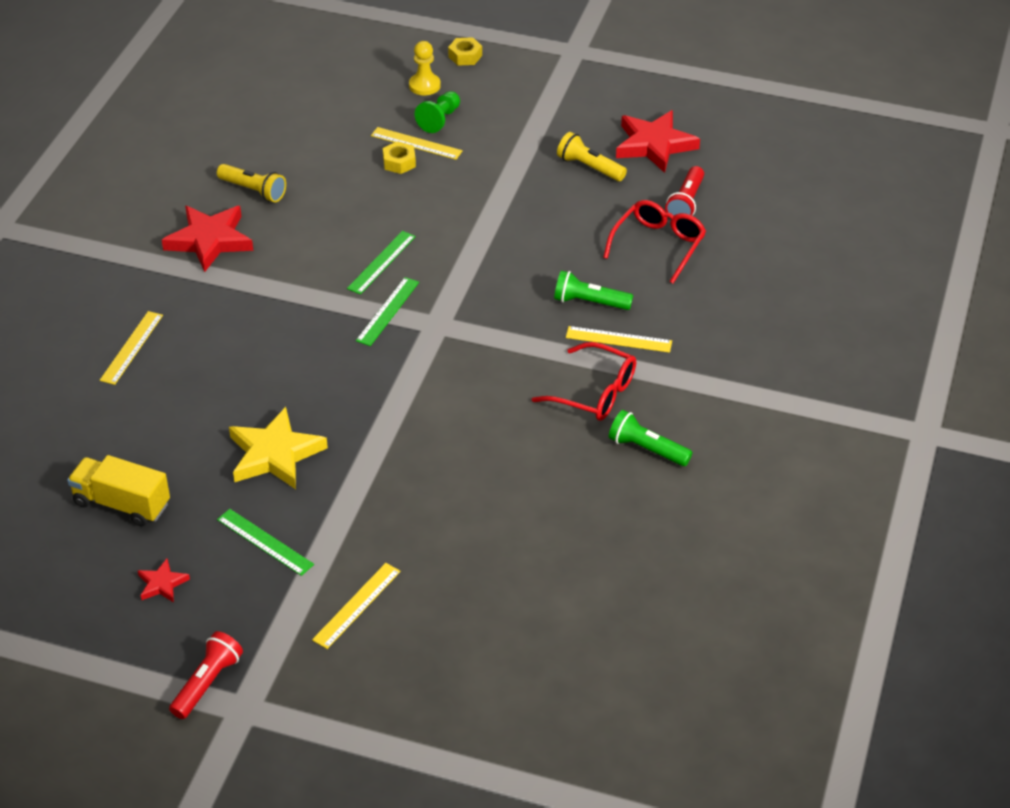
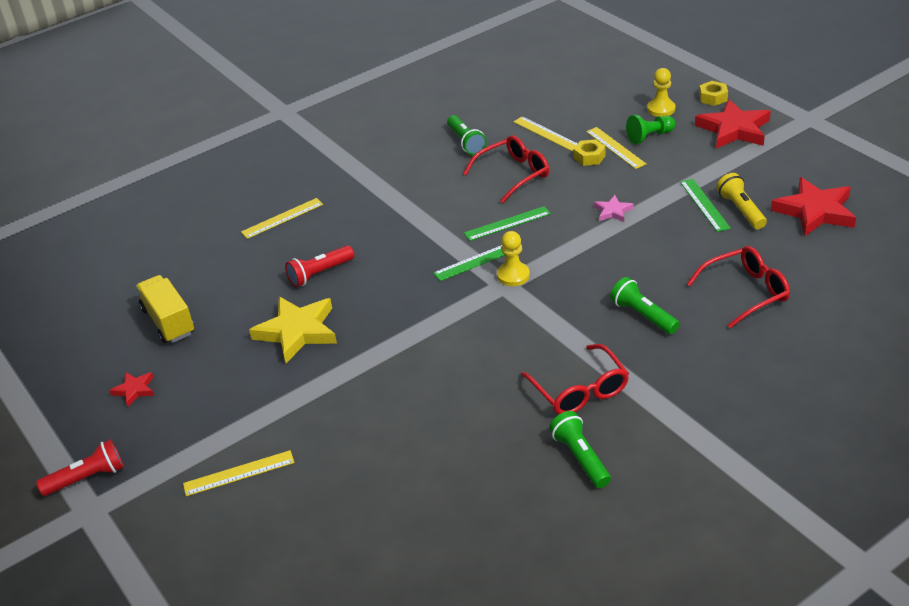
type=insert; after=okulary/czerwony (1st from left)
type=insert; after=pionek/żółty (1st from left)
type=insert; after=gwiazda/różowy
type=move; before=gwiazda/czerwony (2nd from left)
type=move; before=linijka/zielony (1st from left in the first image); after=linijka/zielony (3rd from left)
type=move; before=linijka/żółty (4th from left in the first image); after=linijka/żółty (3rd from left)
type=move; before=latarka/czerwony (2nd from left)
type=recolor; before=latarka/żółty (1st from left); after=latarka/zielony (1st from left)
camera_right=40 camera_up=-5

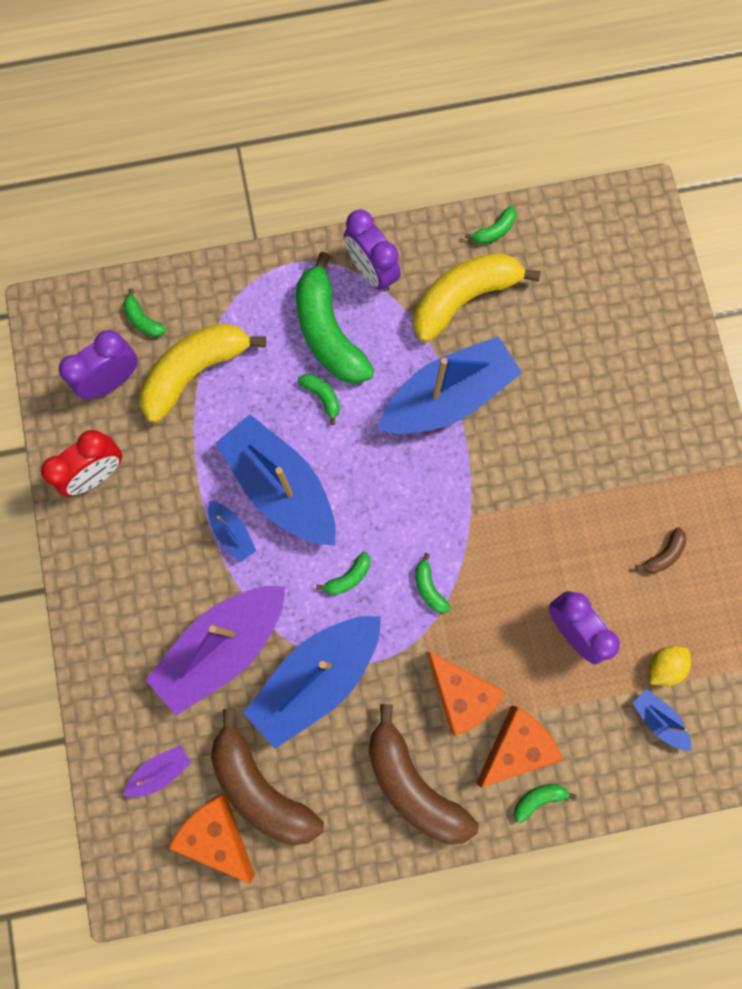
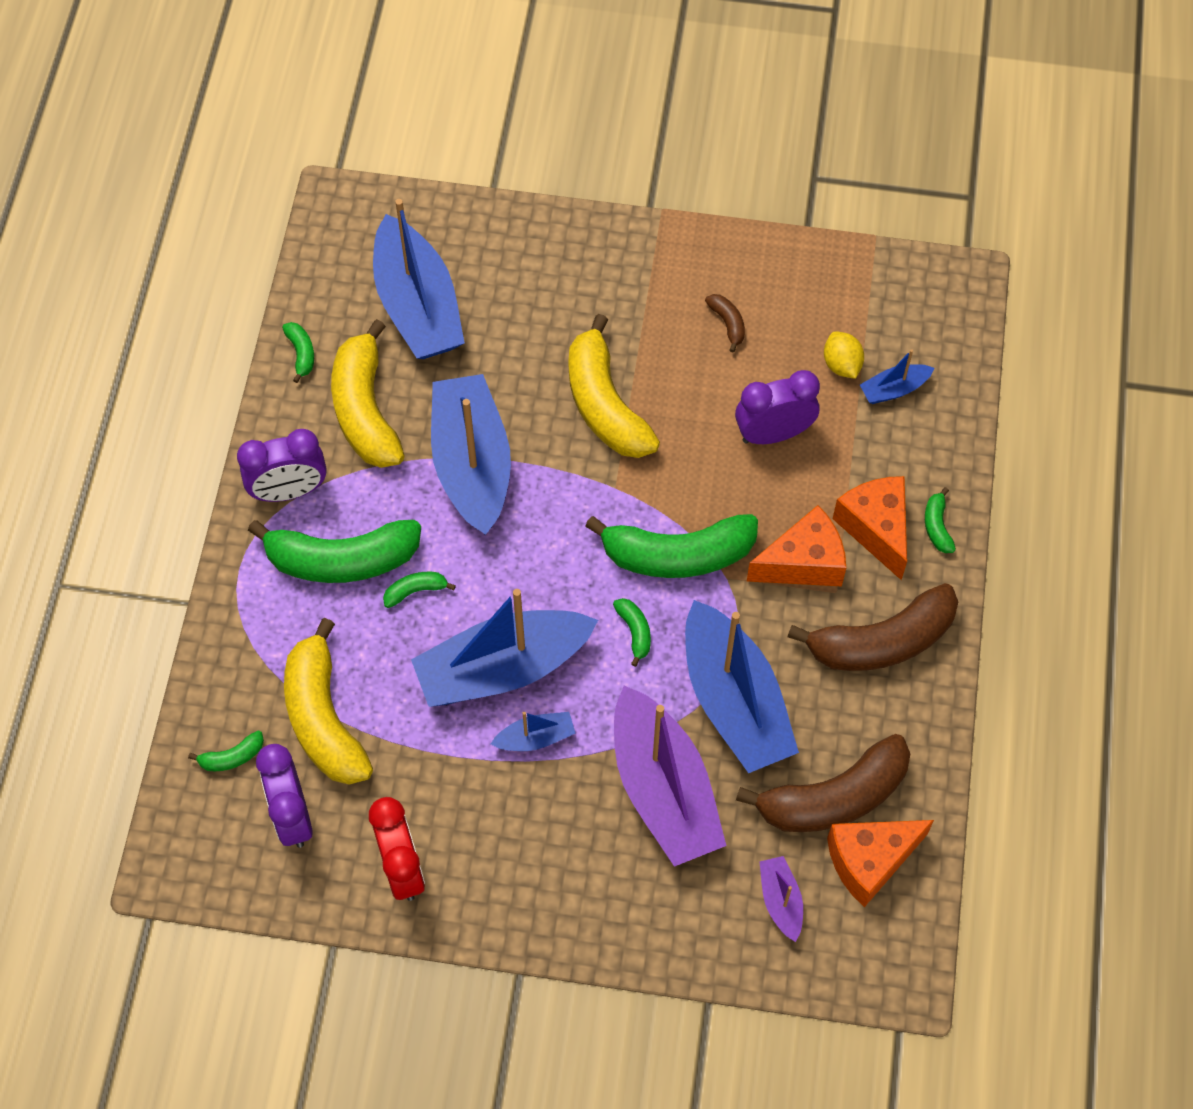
type=insert; after=łódka/niebieski (1st from left)
type=insert; after=banan/żółty (3rd from left)
type=resize; before=banan/zielony (5th from left in the first image); scale=2.36
camera_right=-70 camera_up=-15

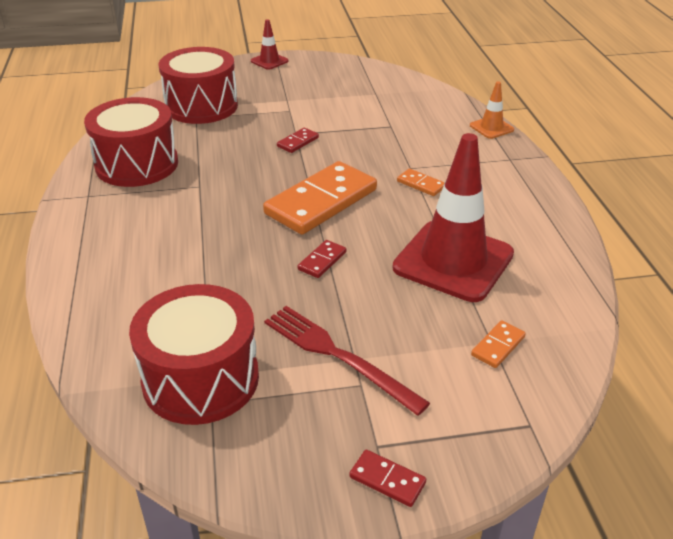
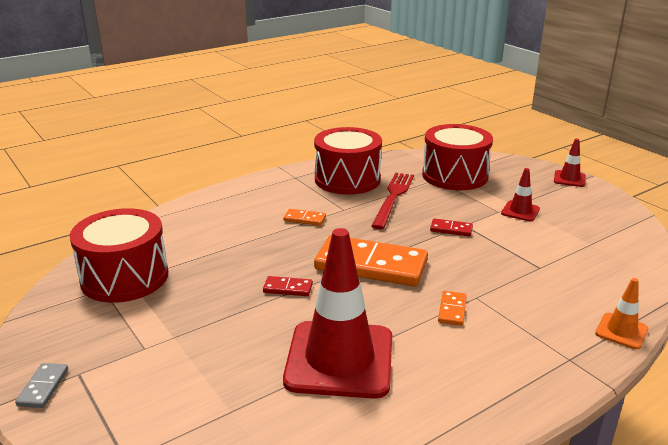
type=insert; after=pachołek/czerwony (2nd from left)
type=move; before=widelec/czerwony
type=move; before=kostka domina/pomarańczowy (3rd from left in the first image); after=kostka domina/pomarańczowy (1st from left)
type=recolor; before=kostka domina/czerwony (3rd from left); after=kostka domina/szary
camera_right=65 camera_up=-10

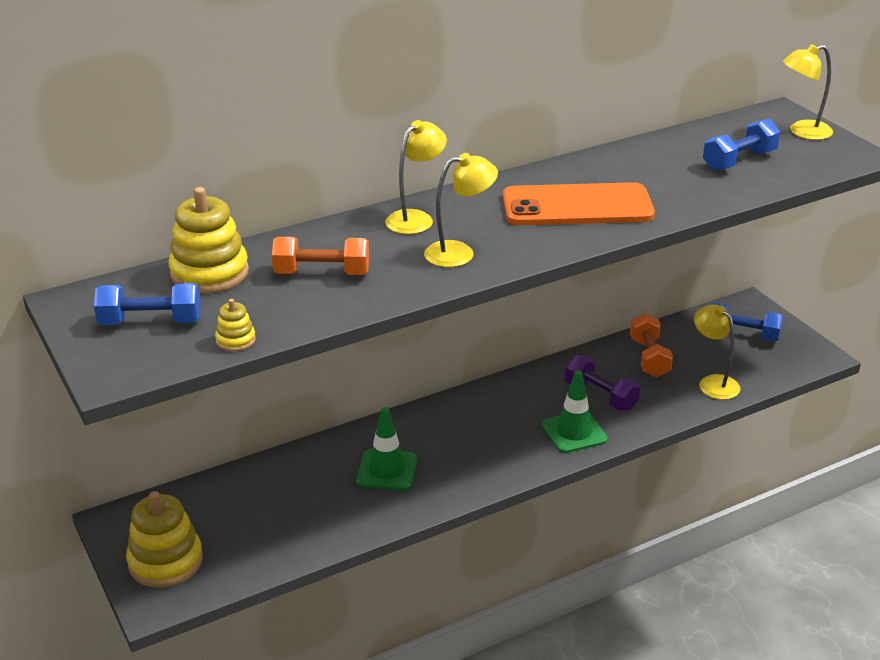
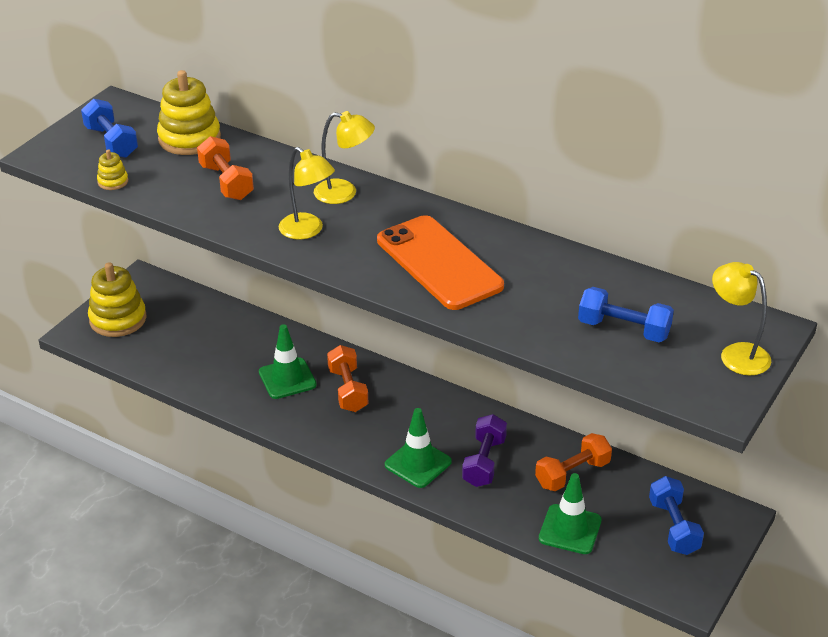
type=insert; after=hantel/pomarańczowy (2nd from left)
type=replace; before=lampka/żółty (3rd from left); after=pachołek/zielony (3rd from left)
camera_right=60 camera_up=5

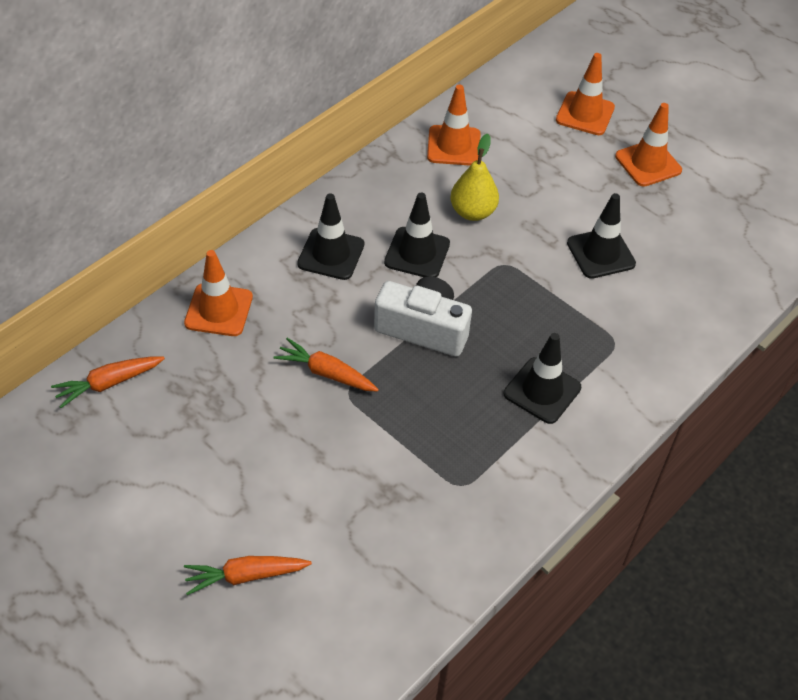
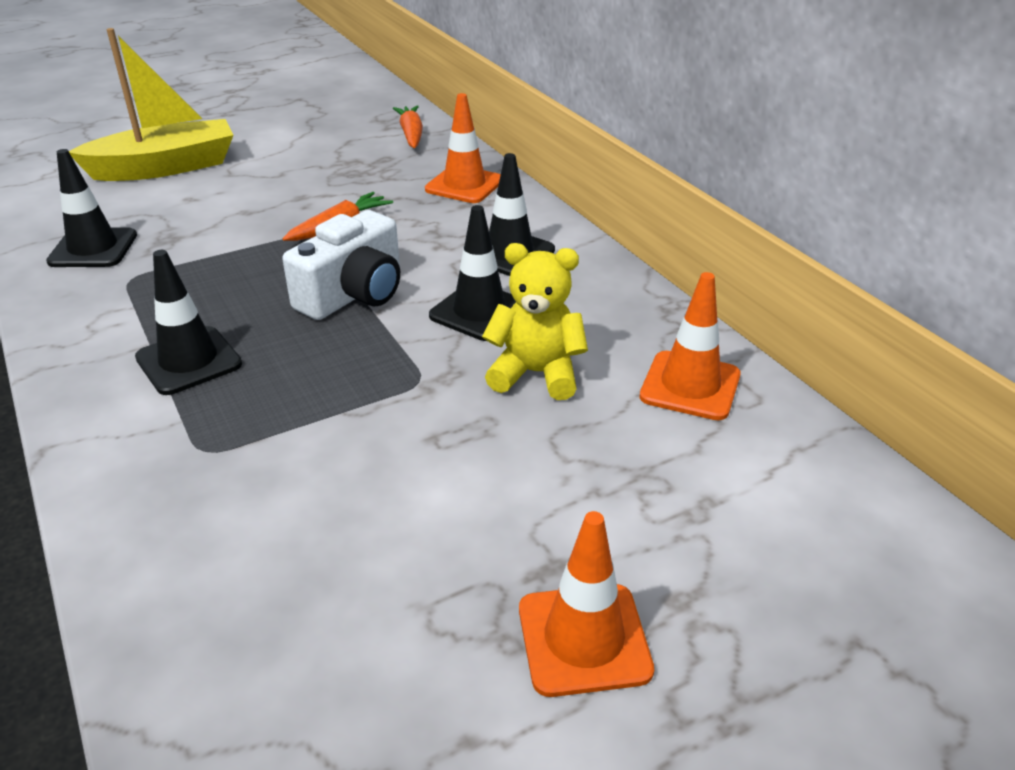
type=delete; before=pachołek/pomarańczowy (3rd from left)
type=move; before=pachołek/czarny (4th from left in the first image); after=pachołek/czarny (1st from left)
type=replace; before=marchewka/pomarańczowy (2nd from left); after=łódka/żółty
type=replace; before=gruszka/żółty; after=miś/żółty
camera_right=110 camera_up=-15

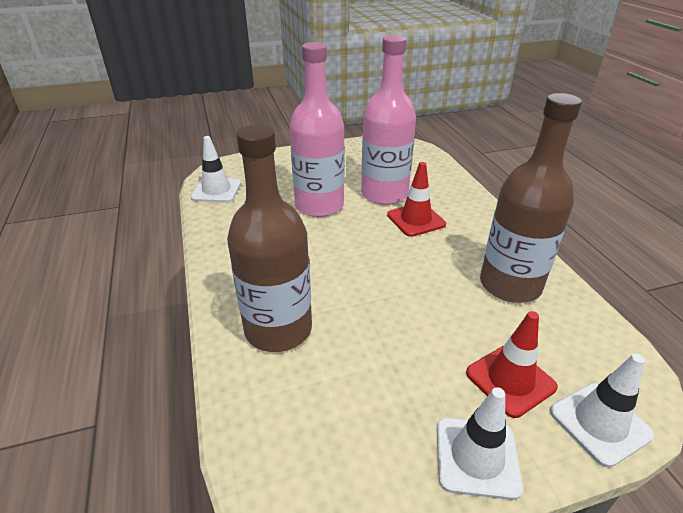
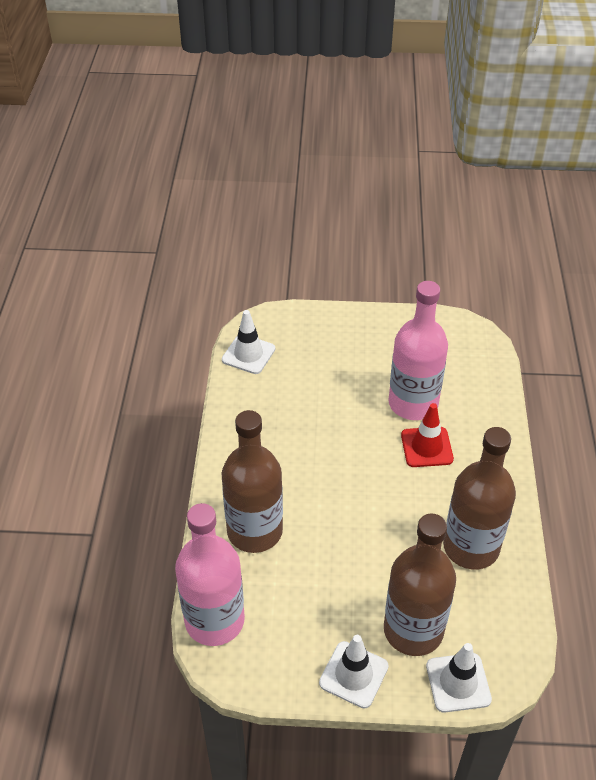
type=move; before=butelka/różowy (1st from left)
type=replace; before=pachołek/czerwony (2nd from left); after=butelka/brązowy (2nd from left)
camera_right=20 camera_up=10

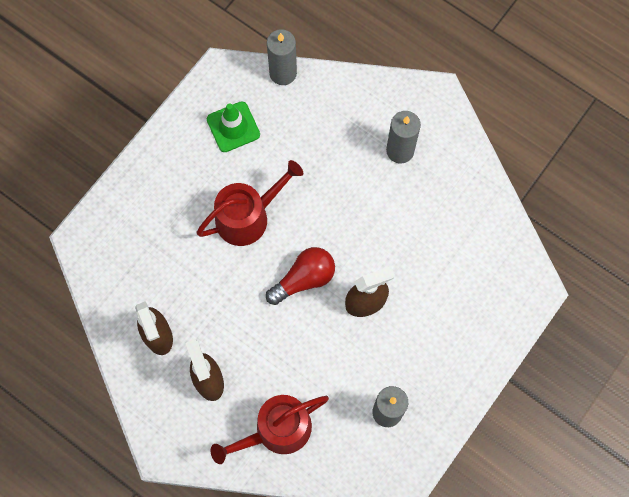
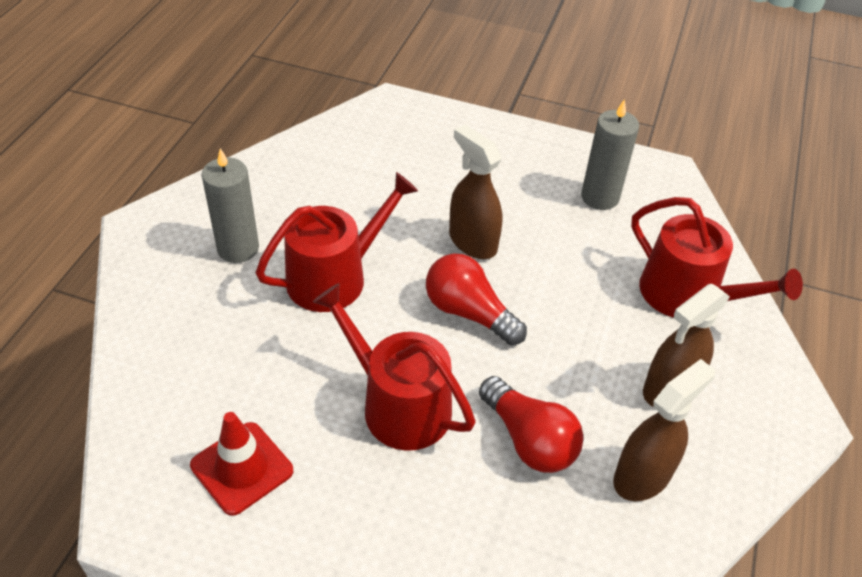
type=delete; before=świeca/szary (1st from left)
type=insert; after=konewka/czerwony (1st from left)
type=insert; after=żarówka/czerwony (2nd from left)
type=recolor; before=pachołek/zielony; after=pachołek/czerwony
camera_right=-110 camera_up=-25

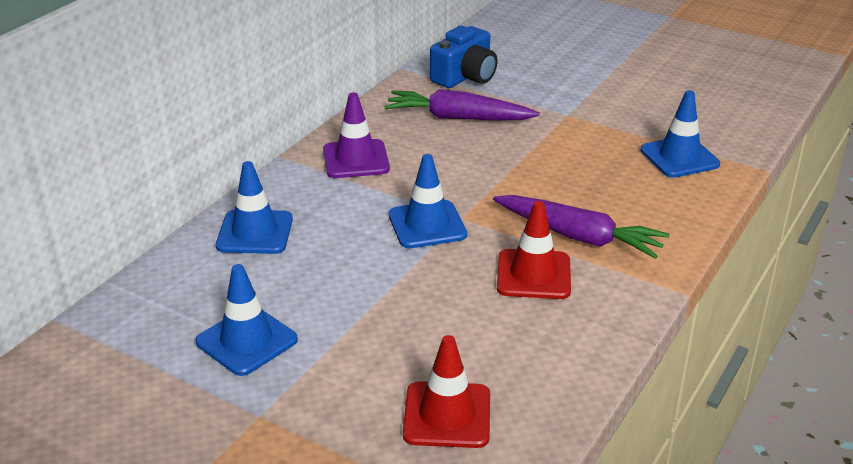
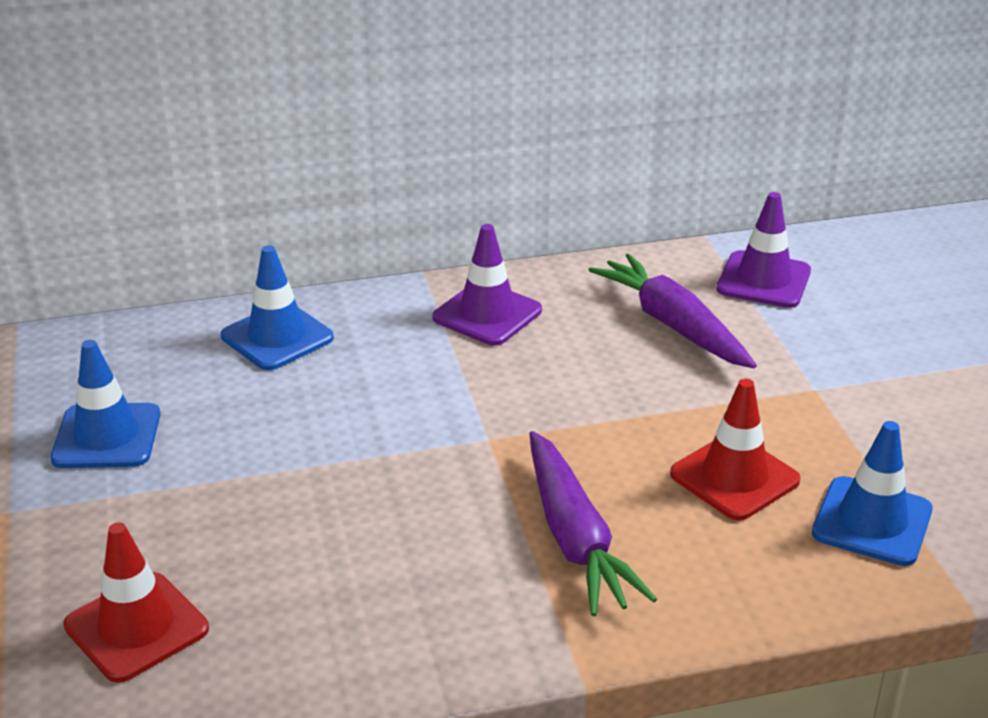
type=delete; before=pachołek/niebieski (3rd from left)
type=move; before=pachołek/czerwony (2nd from left)
type=replace; before=aparat fotograficzny/niebieski; after=pachołek/fioletowy (2nd from left)
camera_right=45 camera_up=0

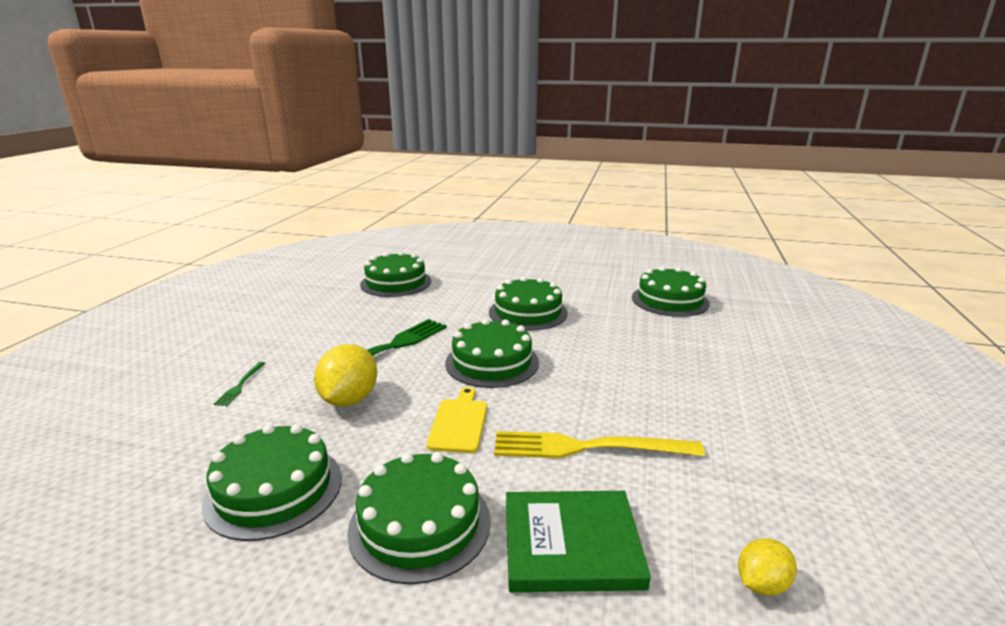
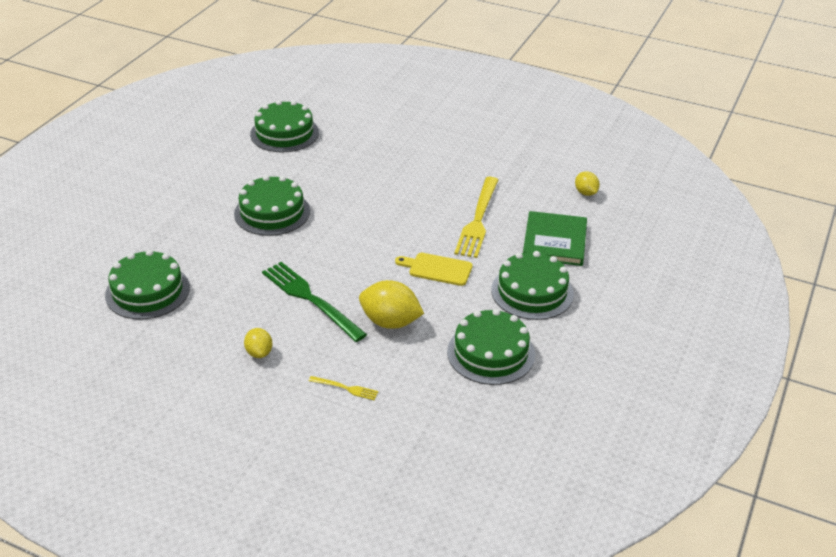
type=delete; before=tort/zielony (4th from left)
type=insert; after=cytryna/żółty (1st from left)
type=recolor; before=widelec/zielony (1st from left); after=widelec/żółty (1st from left)
camera_right=-80 camera_up=15

